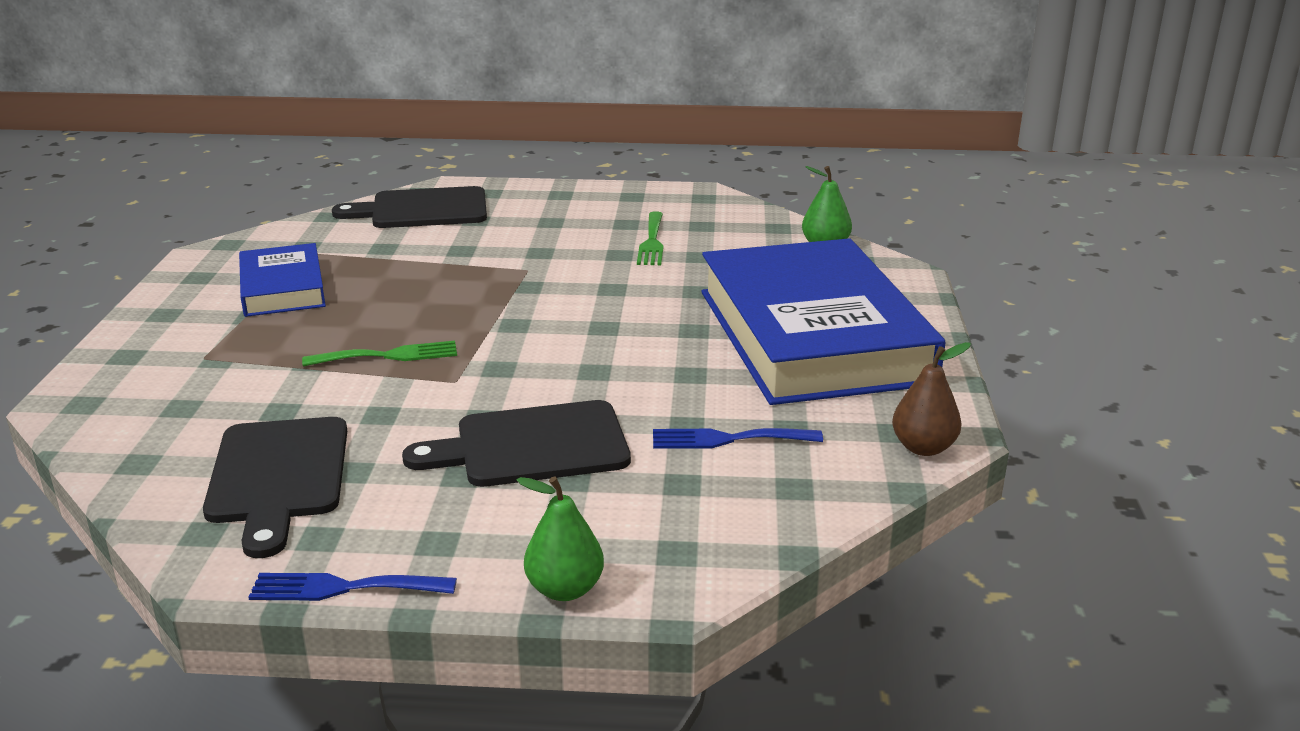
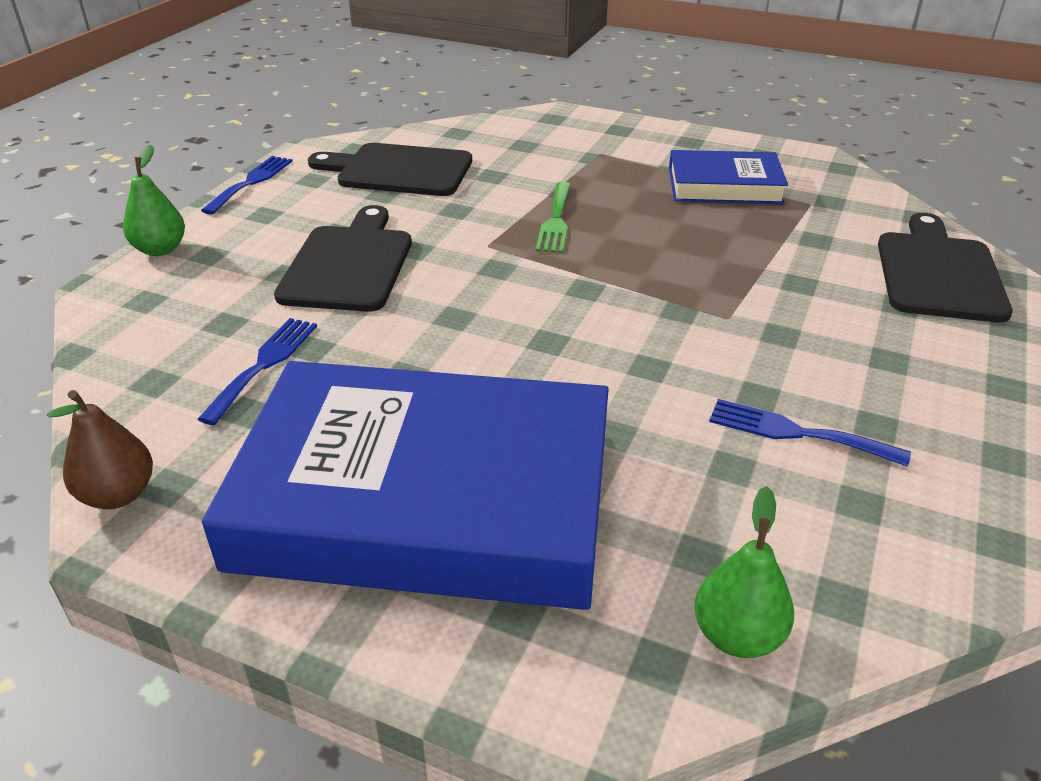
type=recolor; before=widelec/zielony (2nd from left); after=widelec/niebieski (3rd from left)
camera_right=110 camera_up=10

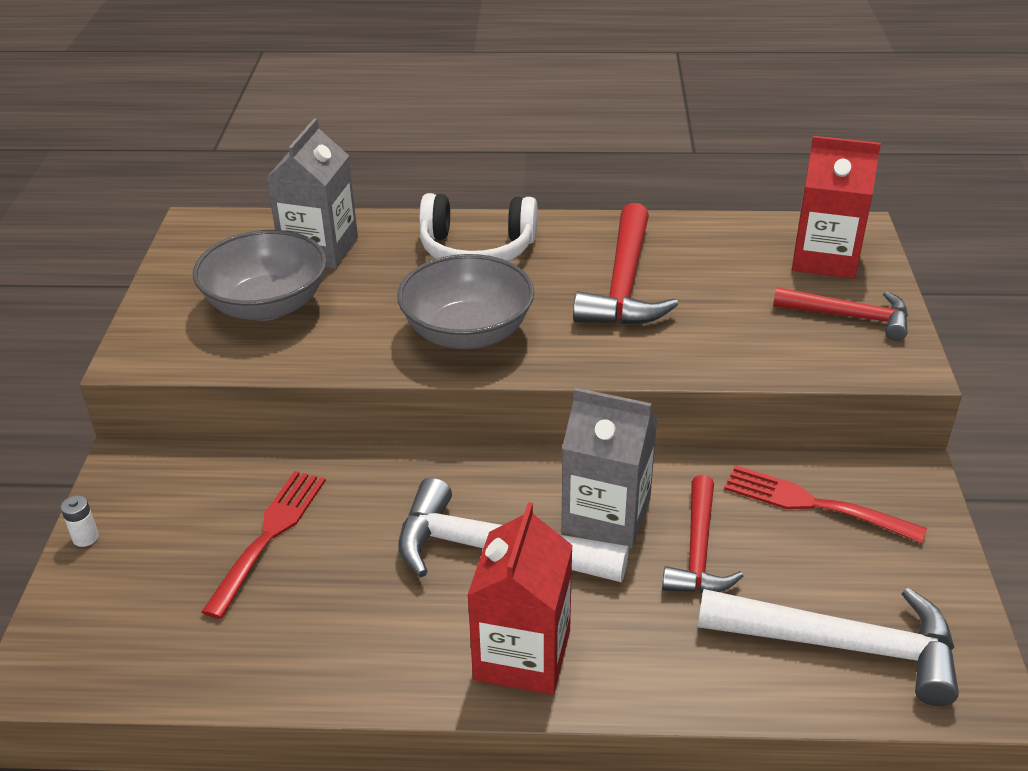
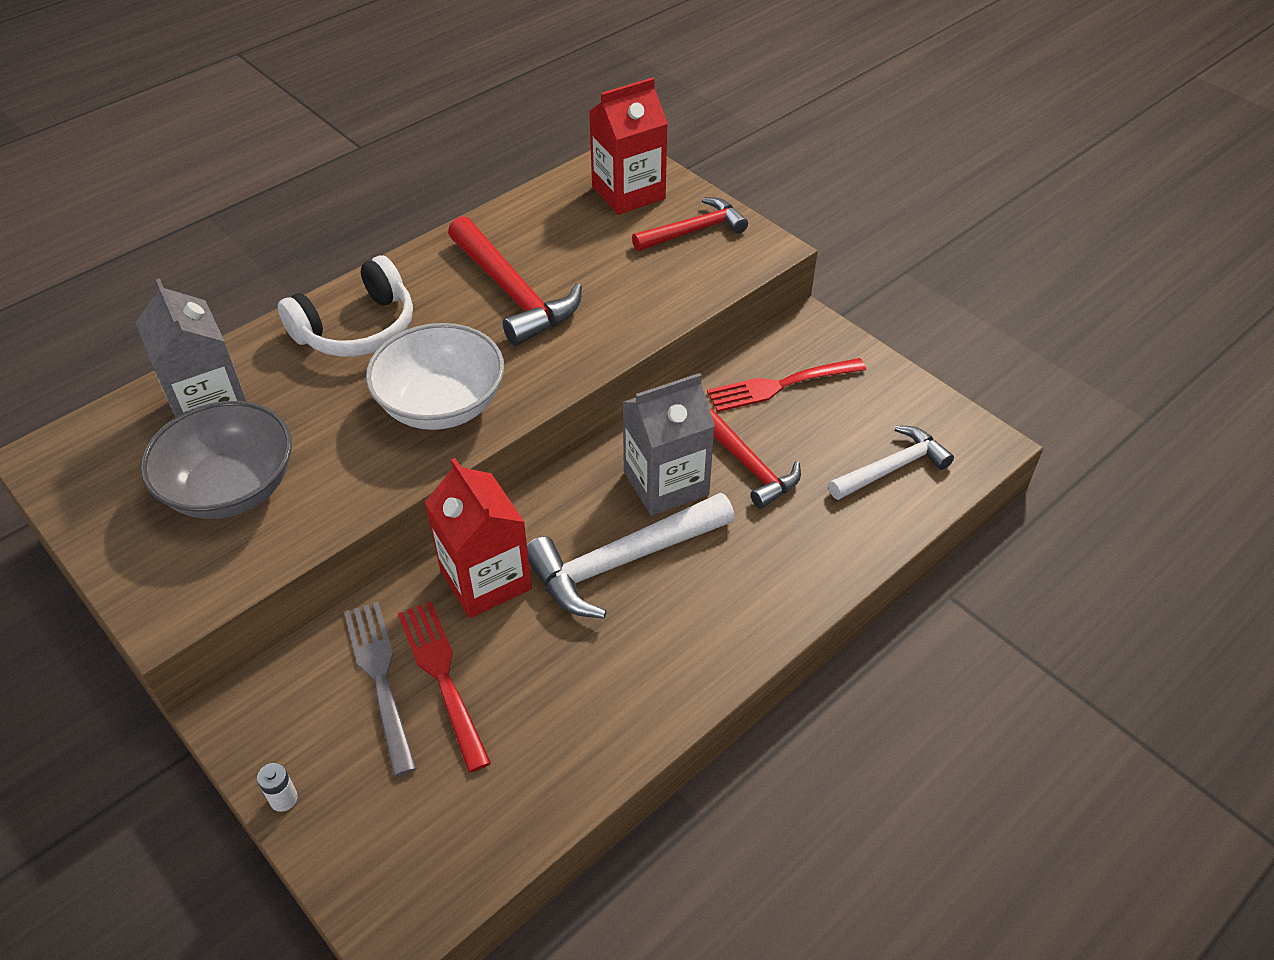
type=insert; after=widelec/szary
type=move; before=karton mleka/czerwony (1st from left)
type=recolor; before=miska/szary (2nd from left); after=miska/biały
type=resize; before=młotek/biały (2nd from left); scale=0.66
camera_right=-45 camera_up=10

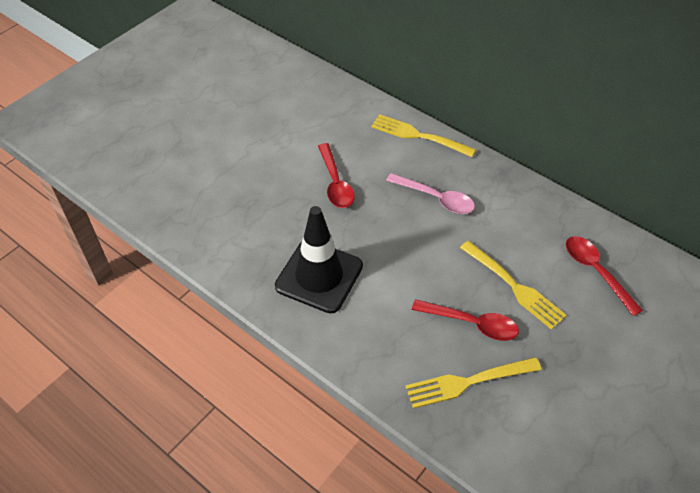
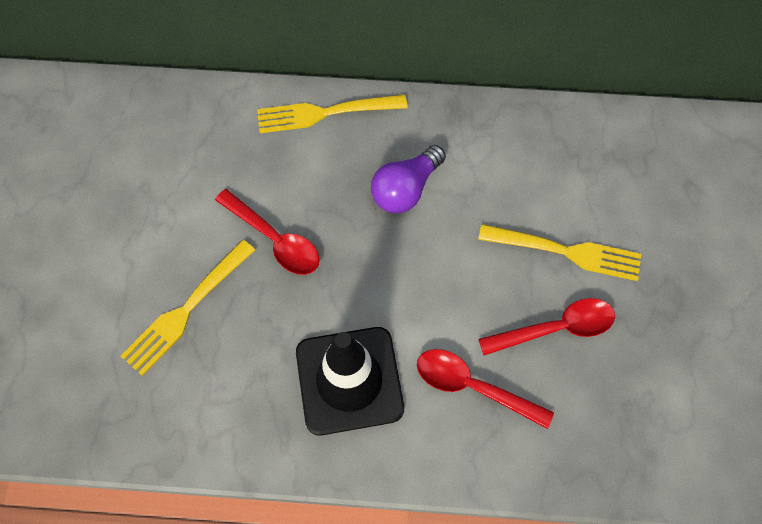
type=move; before=widelec/żółty (2nd from left in the first image); after=widelec/żółty (1st from left)
type=move; before=łyżka/czerwony (3rd from left in the first image); after=łyżka/czerwony (2nd from left)
type=replace; before=łyżka/różowy; after=żarówka/fioletowy
camera_right=-35 camera_up=15

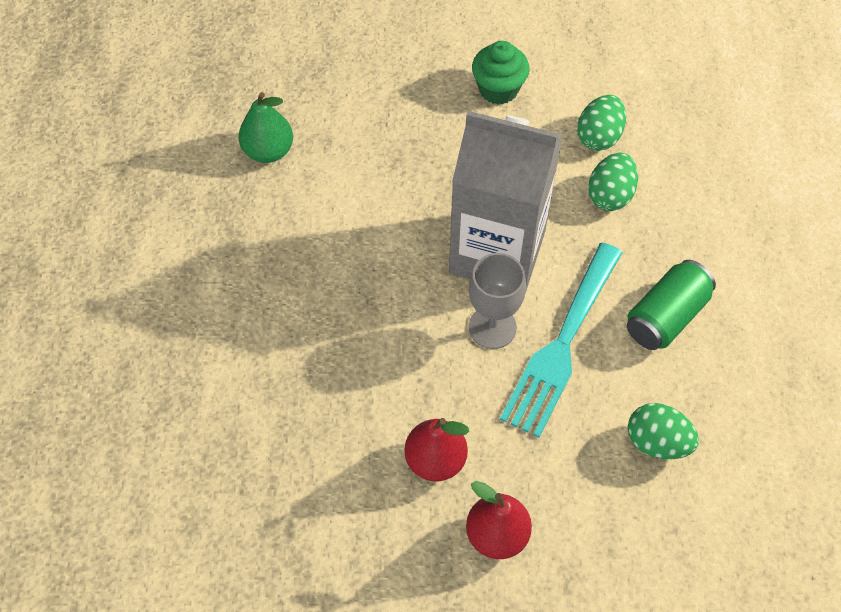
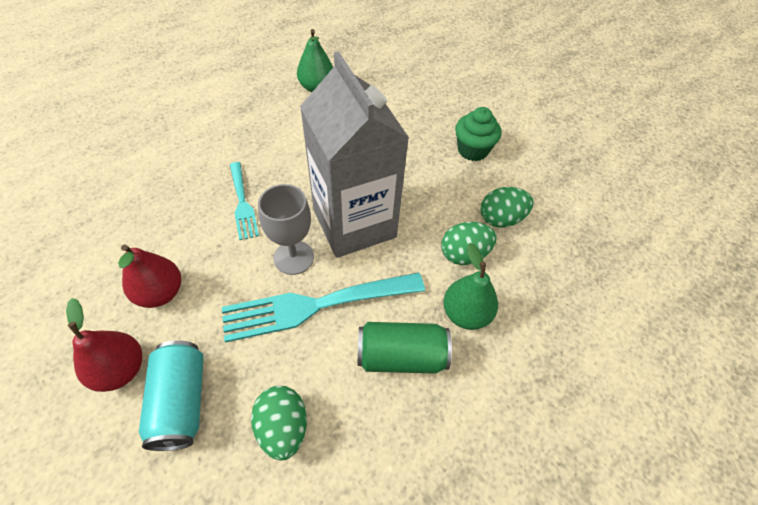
type=insert; after=puszka/turkusowy
type=insert; after=widelec/turkusowy (1st from left)
type=insert; after=gruszka/zielony (2nd from left)
camera_right=45 camera_up=-5

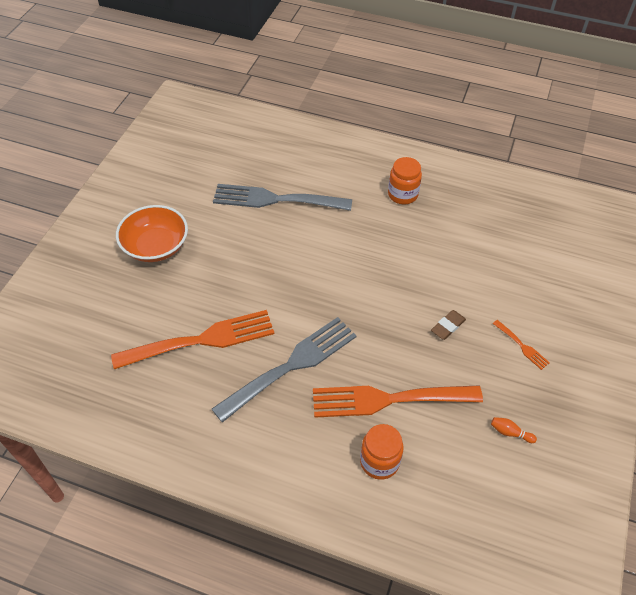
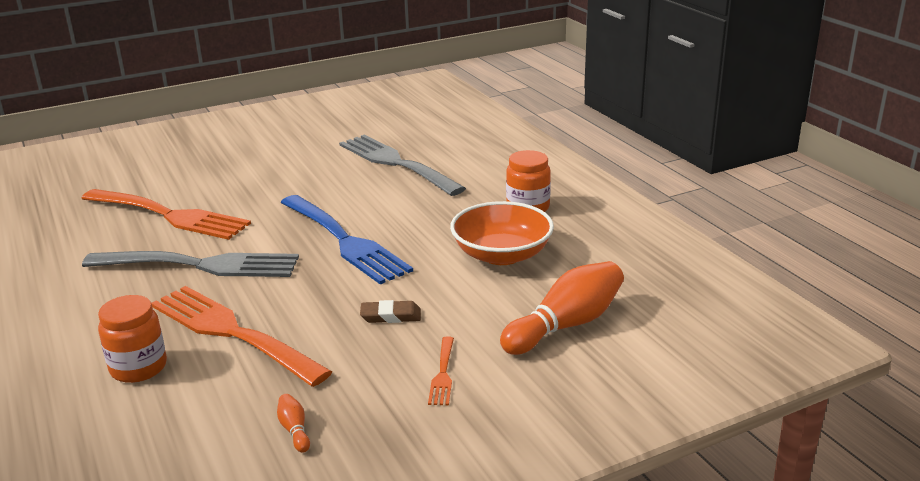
type=insert; after=widelec/niebieski
type=insert; after=kręgiel/pomarańczowy (2nd from left)
type=move; before=miska/pomarańczowy
camera_right=45 camera_up=-25

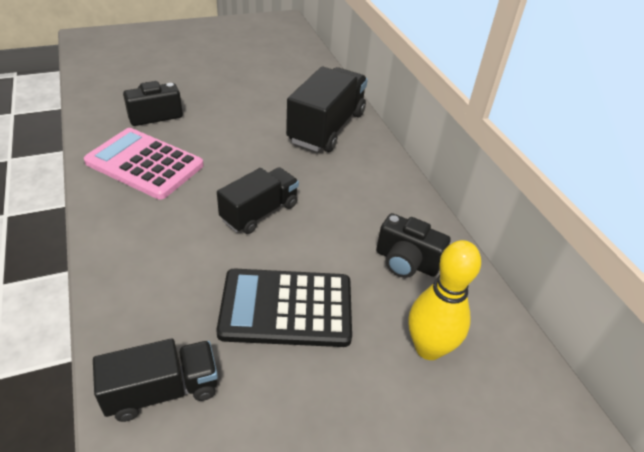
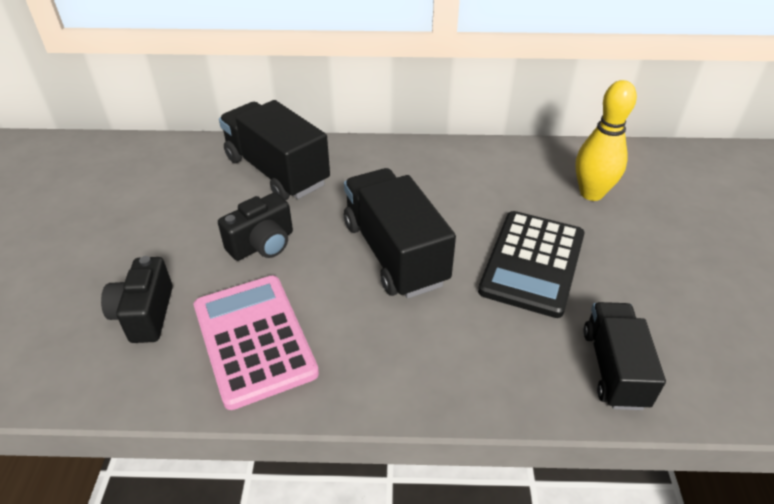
type=move; before=aparat fotograficzny/czarny (2nd from left)
type=rotate; before=kalkulator/różowy; turn=105
type=resize; before=ciężarówka/czarny (2nd from left); scale=1.56
camera_right=-65 camera_up=0

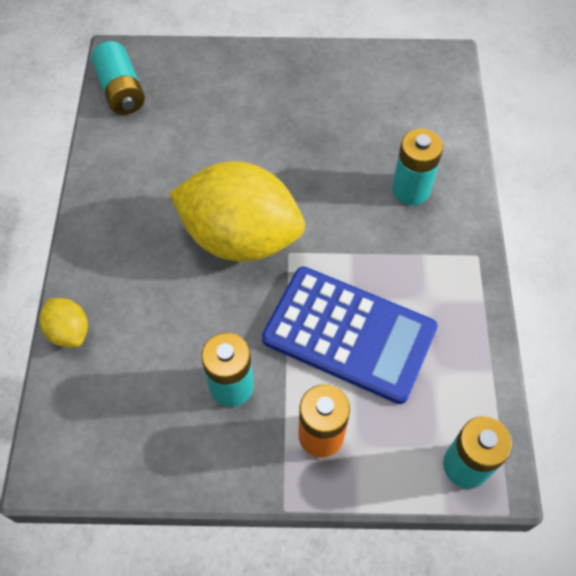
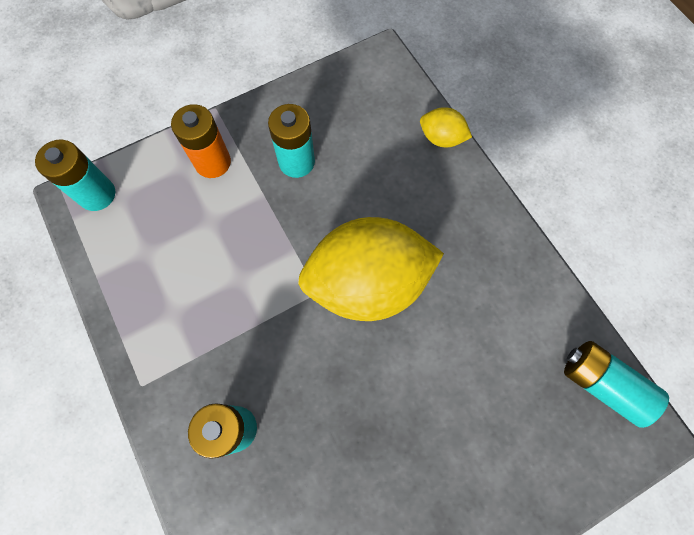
type=delete; before=kalkulator/niebieski
camera_right=150 camera_up=10

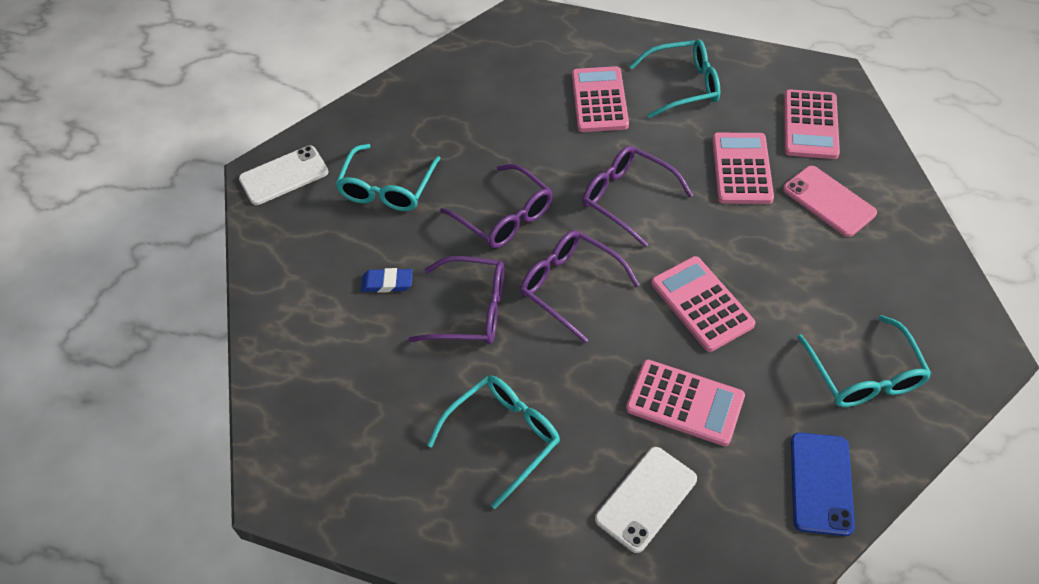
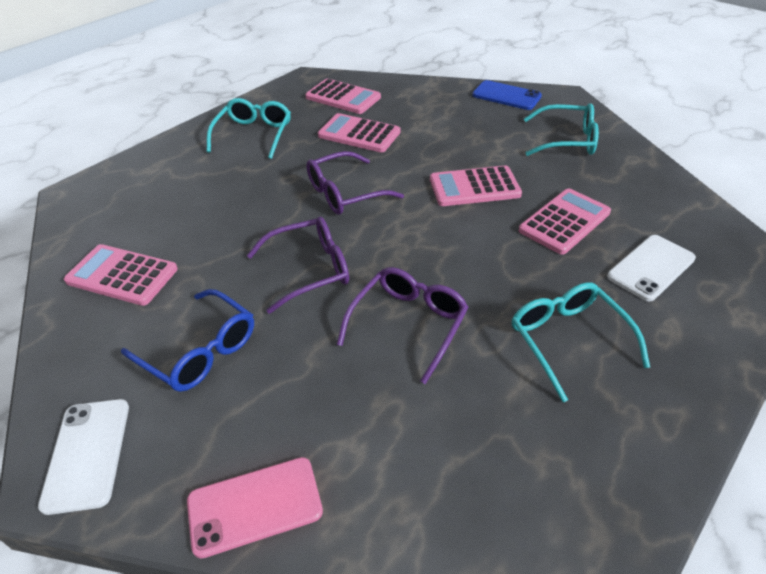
type=delete; before=gumka do mazania/niebieski
type=delete; before=okulary/fioletowy (3rd from left)
type=move; before=kalkulator/różowy (1st from left)
type=move; before=telefon/różowy
type=move; before=telefon/niebieski
type=recolor; before=okulary/turkusowy (1st from left); after=okulary/niebieski
type=rotate; before=telefon/biały (2nd from left); turn=75
camera_right=-70 camera_up=-10

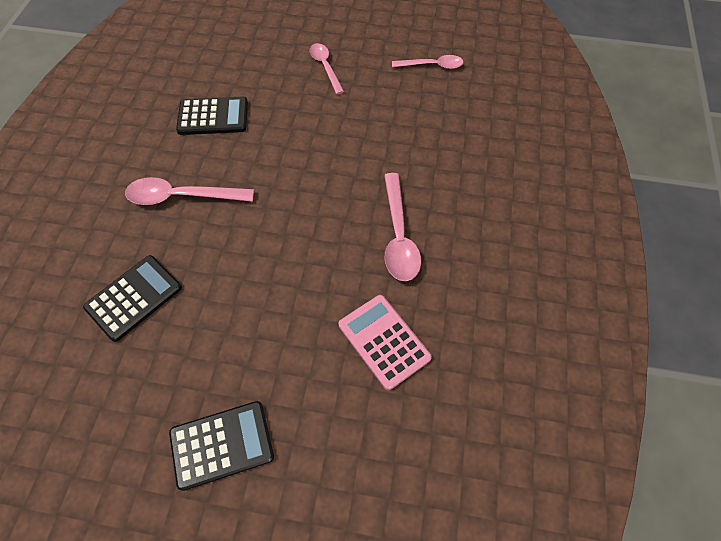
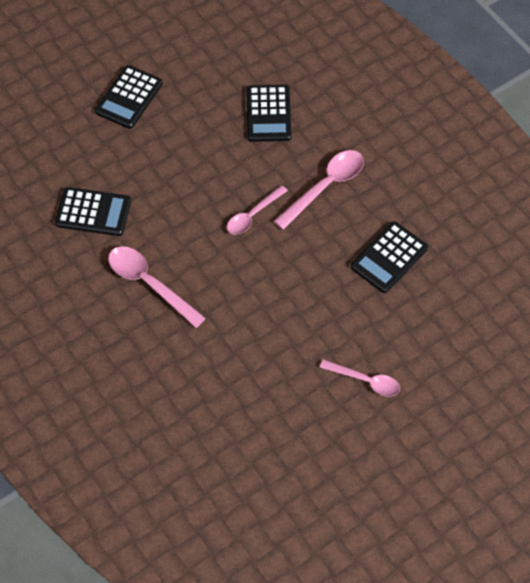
type=move; before=łyżka/różowy (4th from left in the first image); after=łyżka/różowy (2nd from left)
type=recolor; before=kalkulator/różowy; after=kalkulator/czarny (1st from left)
camera_right=135 camera_up=0

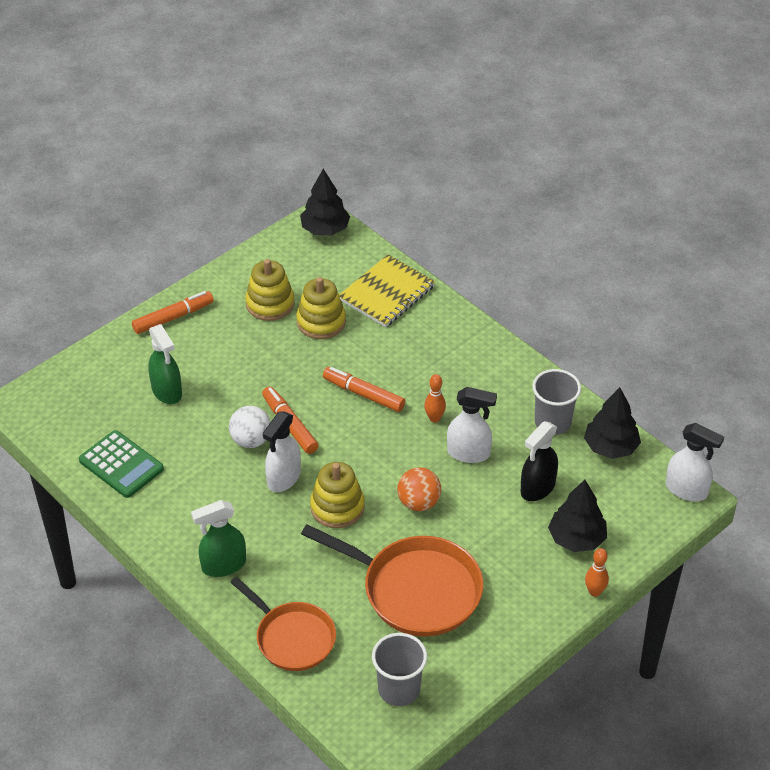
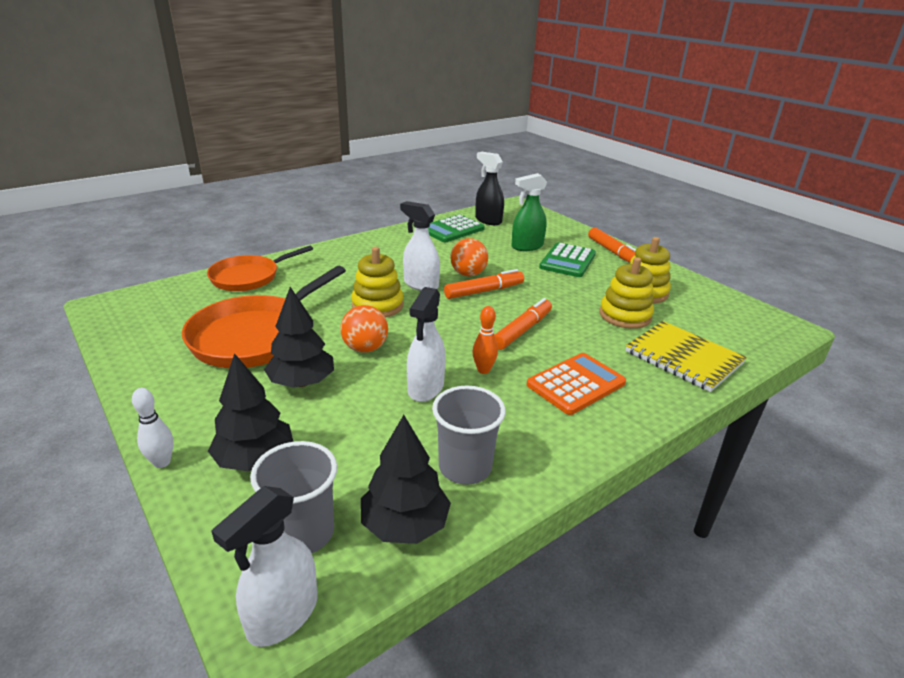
type=delete; before=spryskiwacz/zielony (2nd from left)
type=insert; after=kalkulator/pomarańczowy
type=insert; after=kalkulator/zielony (2nd from left)
type=move; before=drzewko/czarny (1st from left in the first image); after=drzewko/czarny (2nd from left)
type=move; before=szklanka/szary (1st from left)
type=move; before=spryskiwacz/czarny
type=recolor; before=piłka/biały; after=piłka/pomarańczowy (2nd from left)
type=recolor; before=kręgiel/pomarańczowy (2nd from left); after=kręgiel/biały
camera_right=95 camera_up=-15

